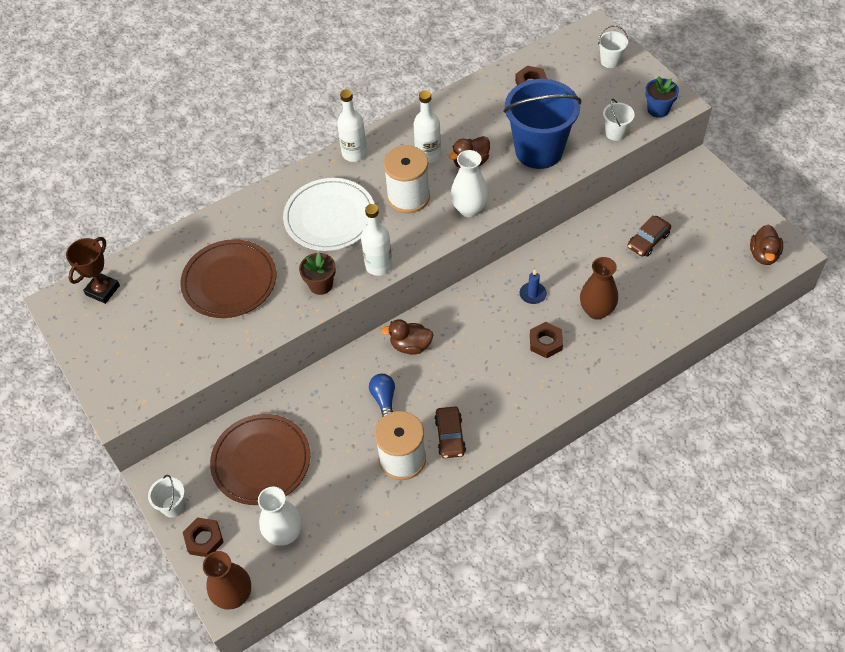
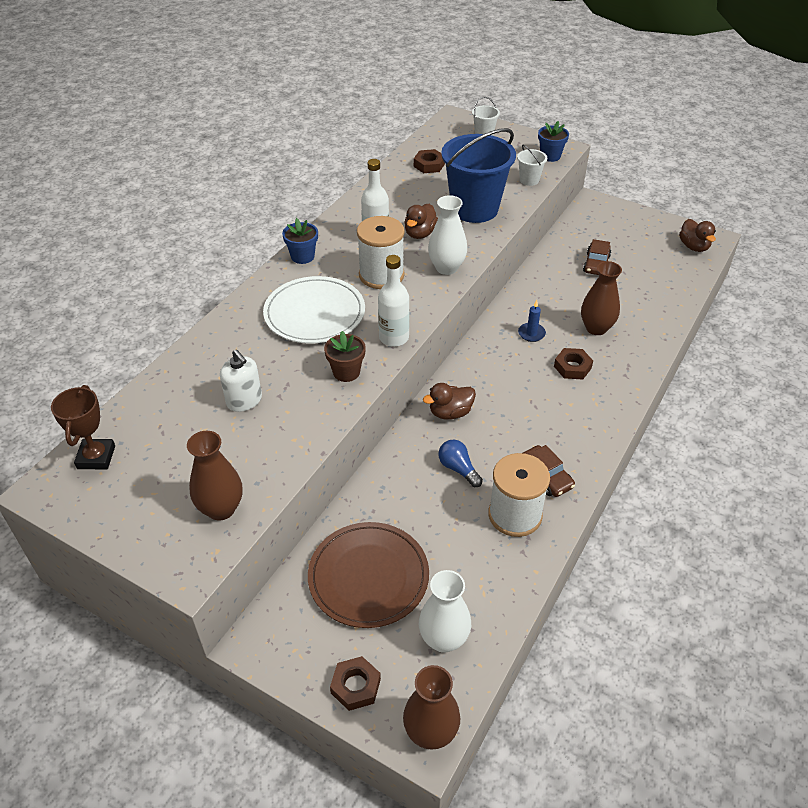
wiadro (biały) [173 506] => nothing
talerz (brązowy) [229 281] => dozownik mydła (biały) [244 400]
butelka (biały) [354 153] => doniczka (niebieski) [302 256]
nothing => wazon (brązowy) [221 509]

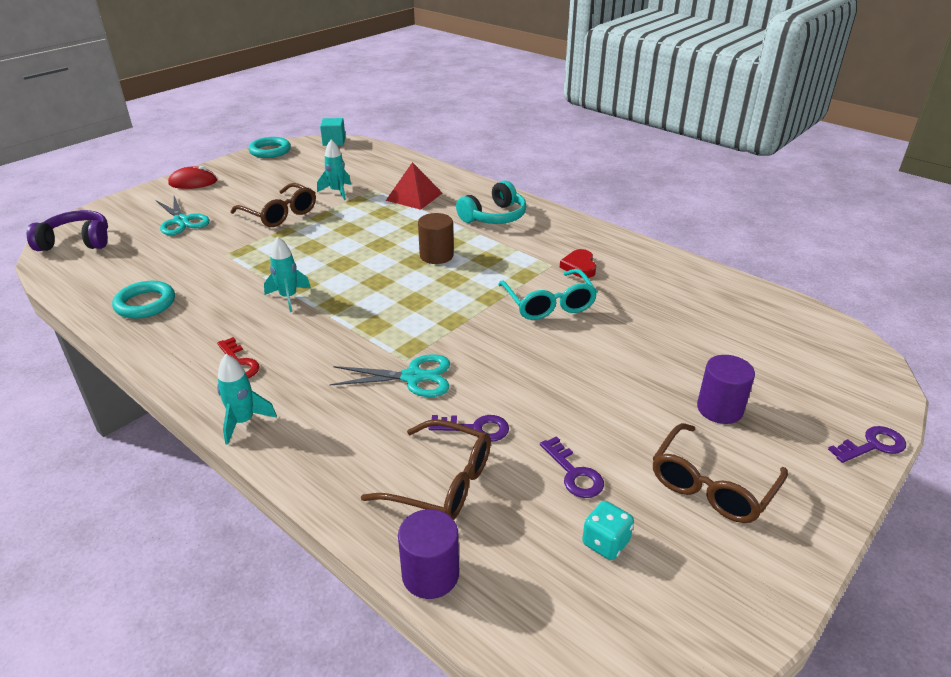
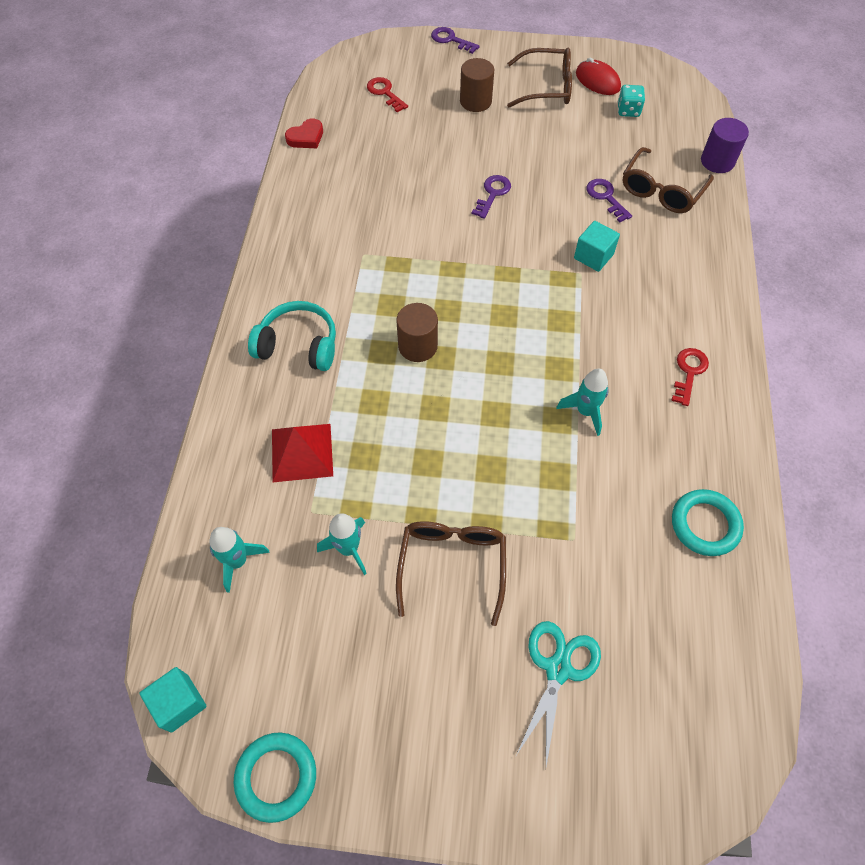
słuchawki (fioletowy) [76 242] => nothing
myszka (czerwony) [193 182] => myszka (czerwony) [597 81], move
rakieta (turkusowy) [243 422] => rakieta (turkusowy) [237 561], move
nożyczki (turkusowy) [413 377] => sześcian (turkusowy) [593 256]
okulary (brązowy) [440 482] => okulary (brązowy) [662 190], 135 degrees counterclockwise
okulary (turkusowy) [548 303] => nothing
klucz (fioletowy) [574 473] => klucz (fioletowy) [492 194], move
serce (czerwony) [579 266] => serce (czerwony) [306 137], move
walec (fioletowy) [719 409] => walec (brązowy) [475 101]
nothing => klucz (czerwony) [385 93]

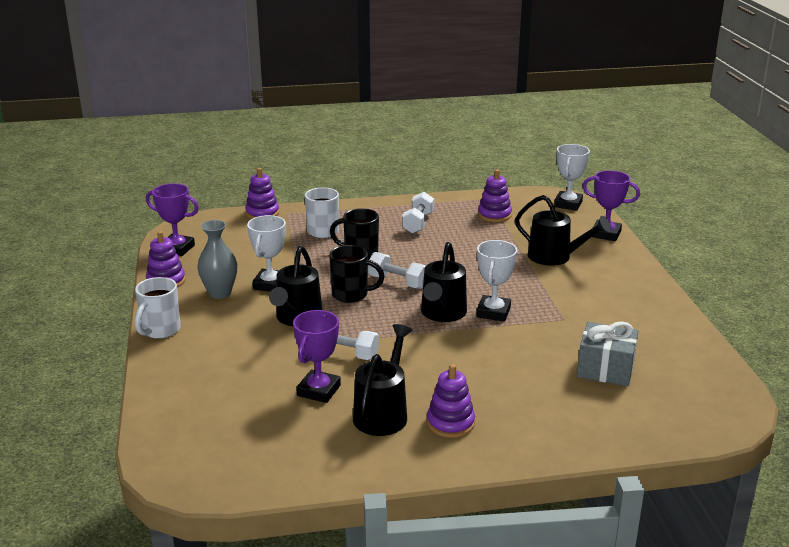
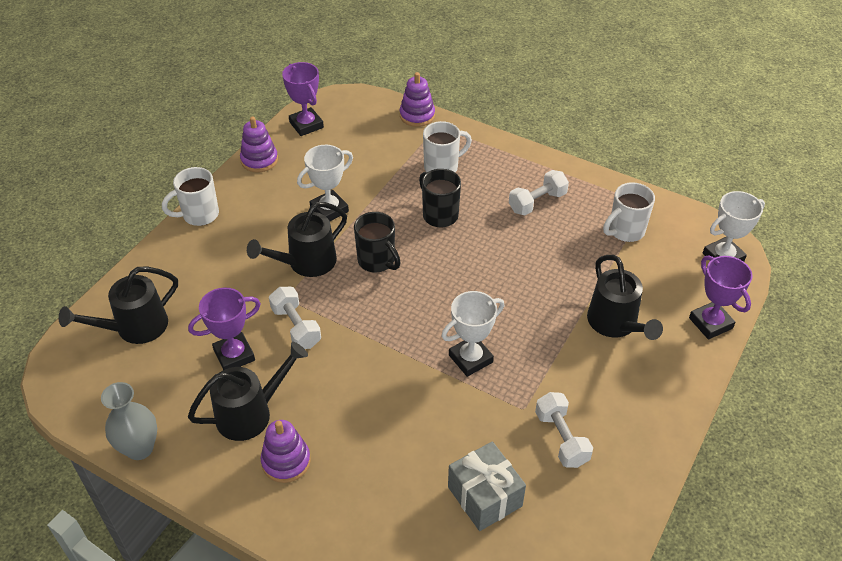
wazon (szary) [220 293] => wazon (szary) [139 448], move
hantel (biały) [397 282] => hantel (biały) [561 438], move
konewka (czarny) [442 314] => konewka (czarny) [134 328], move
zabawka nakładanka (fioletowy) [494 215] => kubek (biały) [625 231]

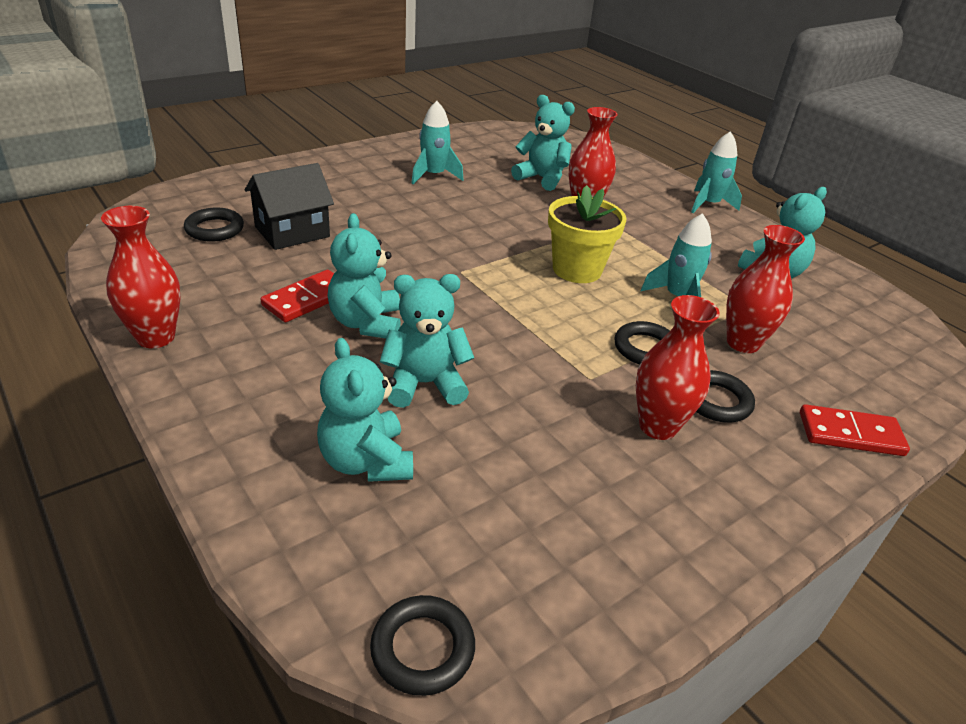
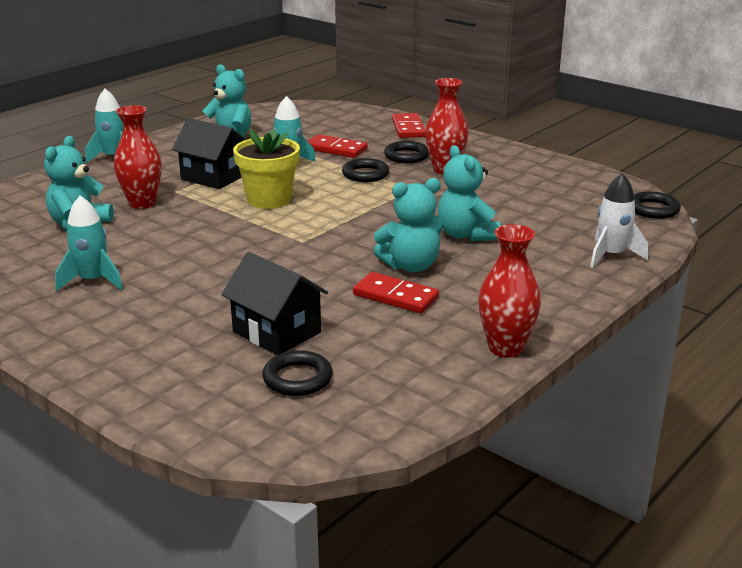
miś (turkusowy) [366 461] => nothing
wazon (czerwony) [742 343] => kostka domina (czerwony) [336 149]
nothing => domek (czarny) [213 177]
nothing => rakieta (biały) [611 255]

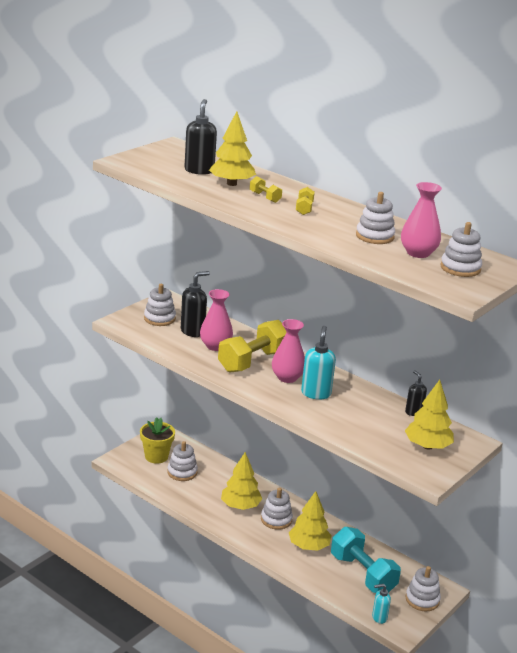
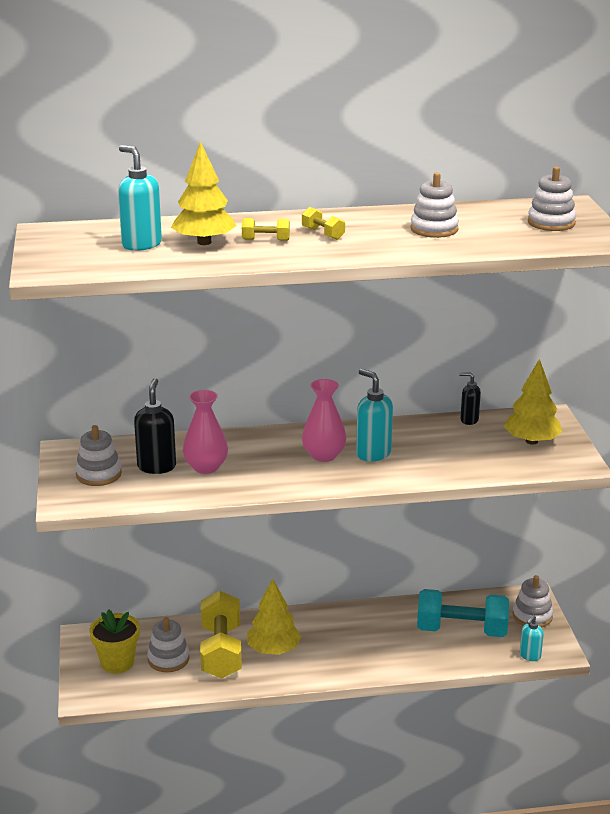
dozownik mydła (czarny) [199 170] => dozownik mydła (turkusowy) [141 244]
hantel (żółty) [252 361] => hantel (żółty) [221 651], move
zabawka nakładanka (biały) [276 519] => nothing
drzewko (żółty) [309 546] => nothing
wazon (różowy) [418 253] => nothing

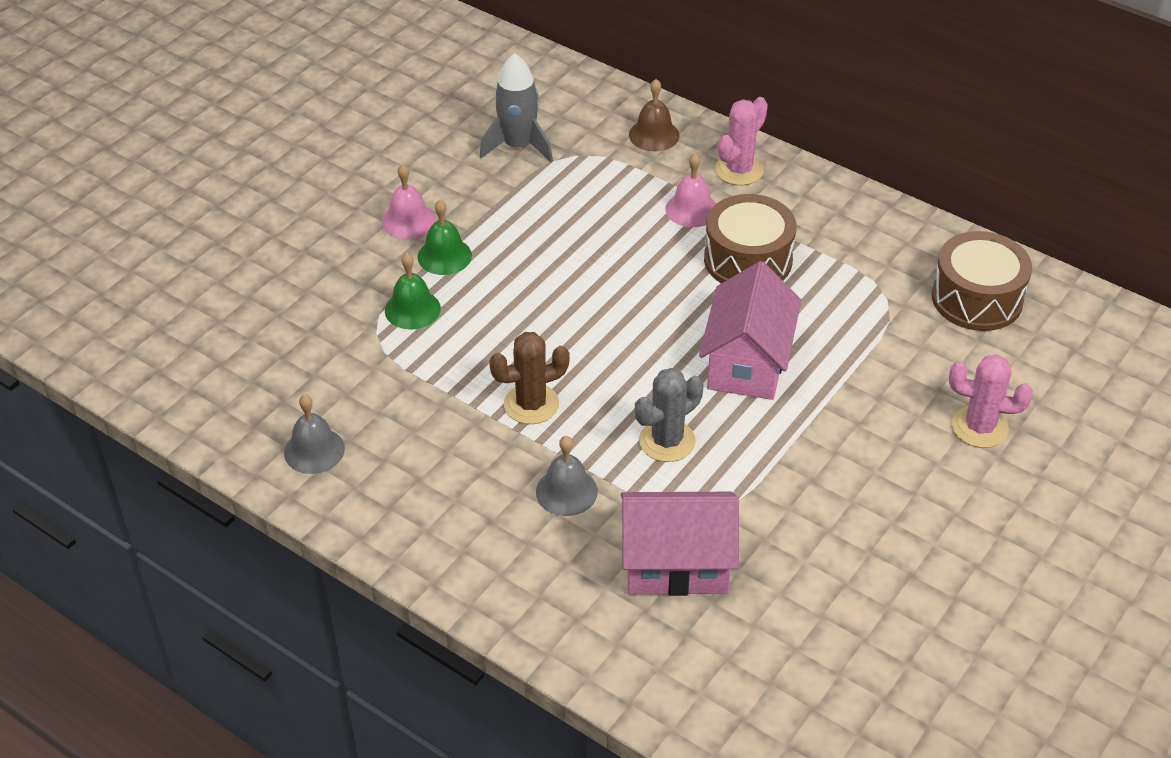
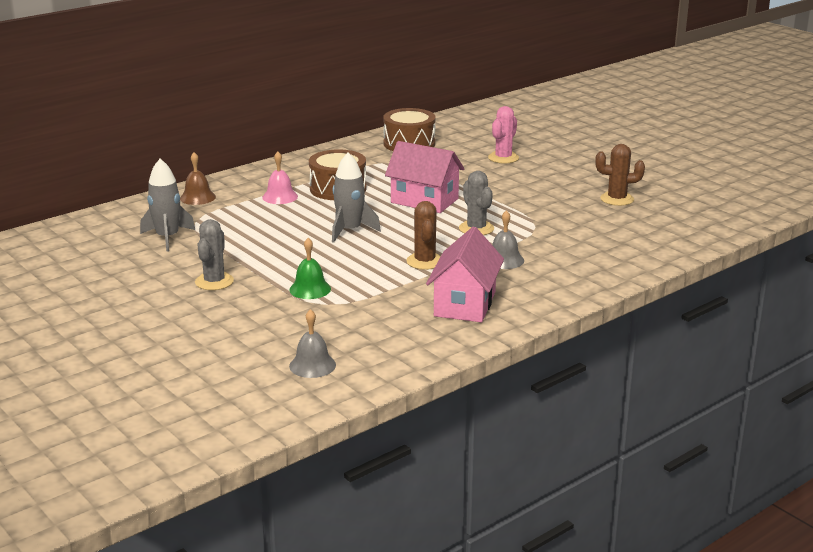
dzwonek (szary) [314 450] => dzwonek (szary) [312 365], move
dzwonek (różowy) [408 220] => kaktus (szary) [214 282]
dzwonek (zielony) [444 256] => nothing
domek (różowy) [676 564] => domek (różowy) [465 304], move
kaktus (różowy) [739 170] => nothing
nothing => rakieta (szary) [349 231]
nothing => kaktus (brązowy) [617 199]

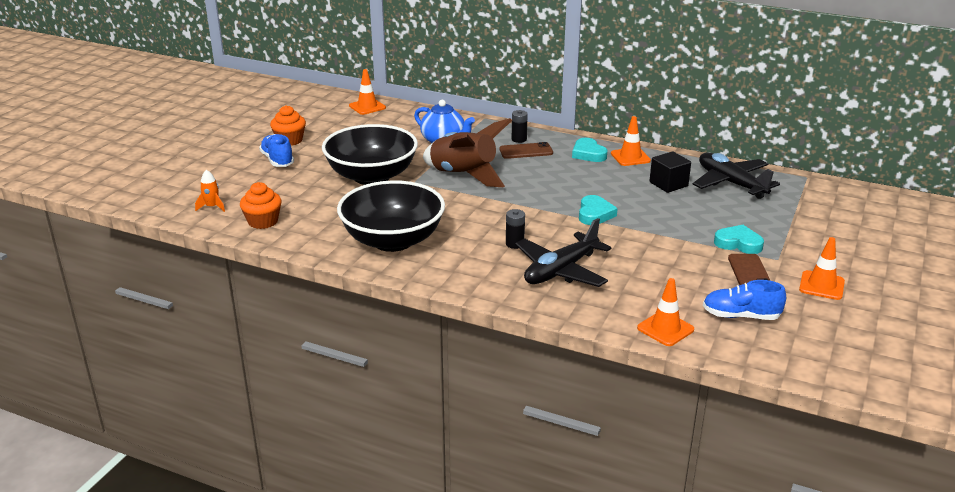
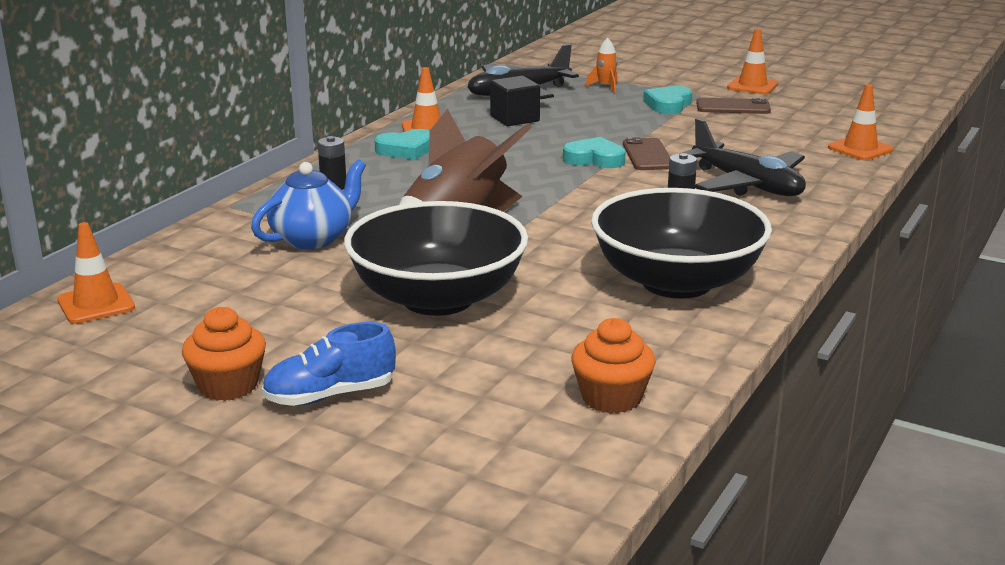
rakieta (pomarańczowy) [212 207] => rakieta (pomarańczowy) [605 87], move
telefon (brązowy) [526 151] => telefon (brązowy) [647 155], move
but (niebieski) [741 316] => nothing

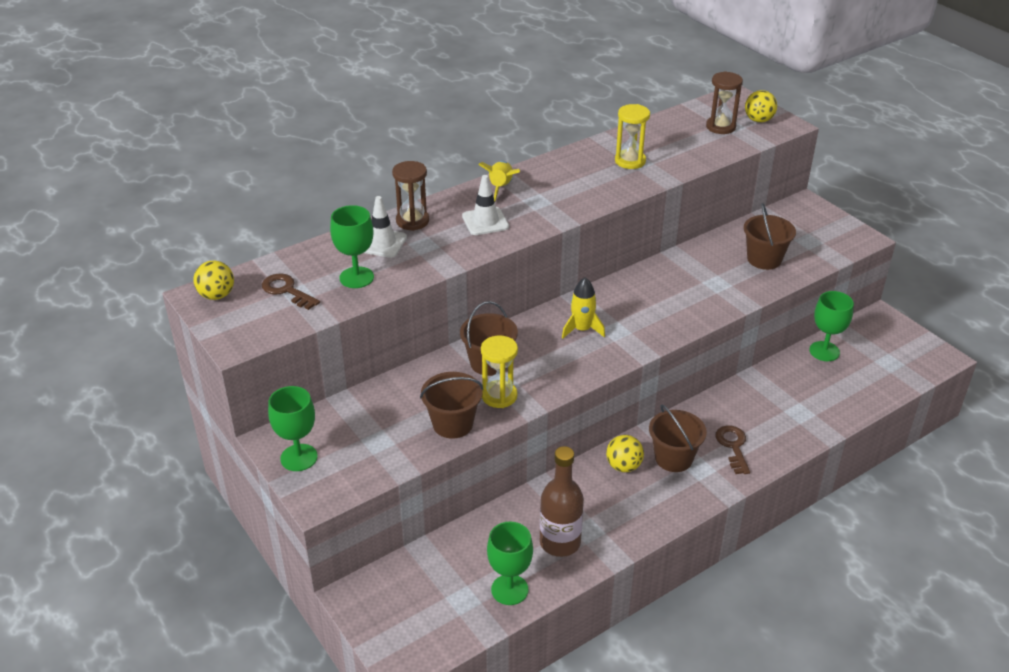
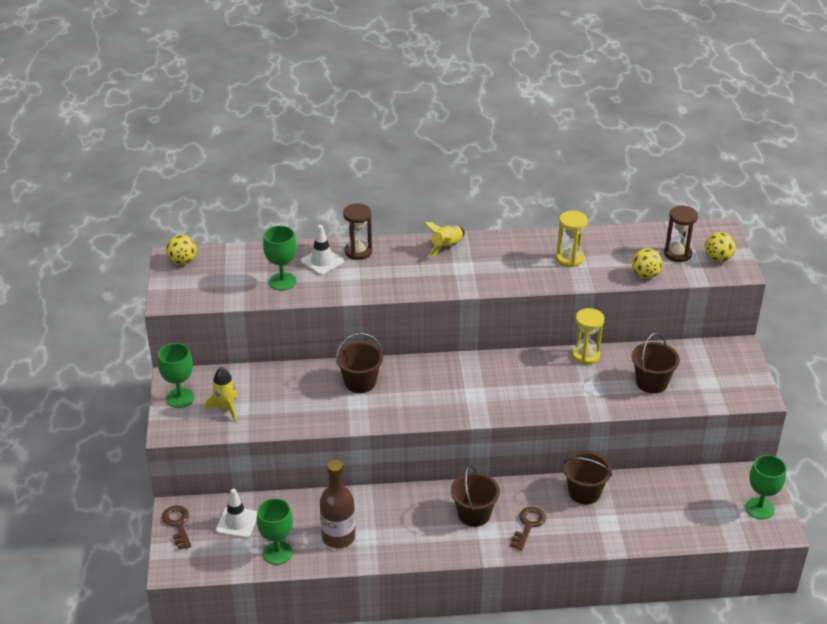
klucz (brązowy) [287 291] => klucz (brązowy) [178 524], move
wiadro (brązowy) [452 424] => wiadro (brązowy) [584 492], move
pachołek (biały) [485 221] => pachołek (biały) [237 522], move
klepsydra (żółty) [499 396] => klepsydra (żółty) [586 355], move
rakieta (żółty) [582 329] => rakieta (żółty) [226 409], move
piłka (żółty) [623 466] => piłka (żółty) [645 275], move
kielich (zielony) [824 351] => kielich (zielony) [759 508], move

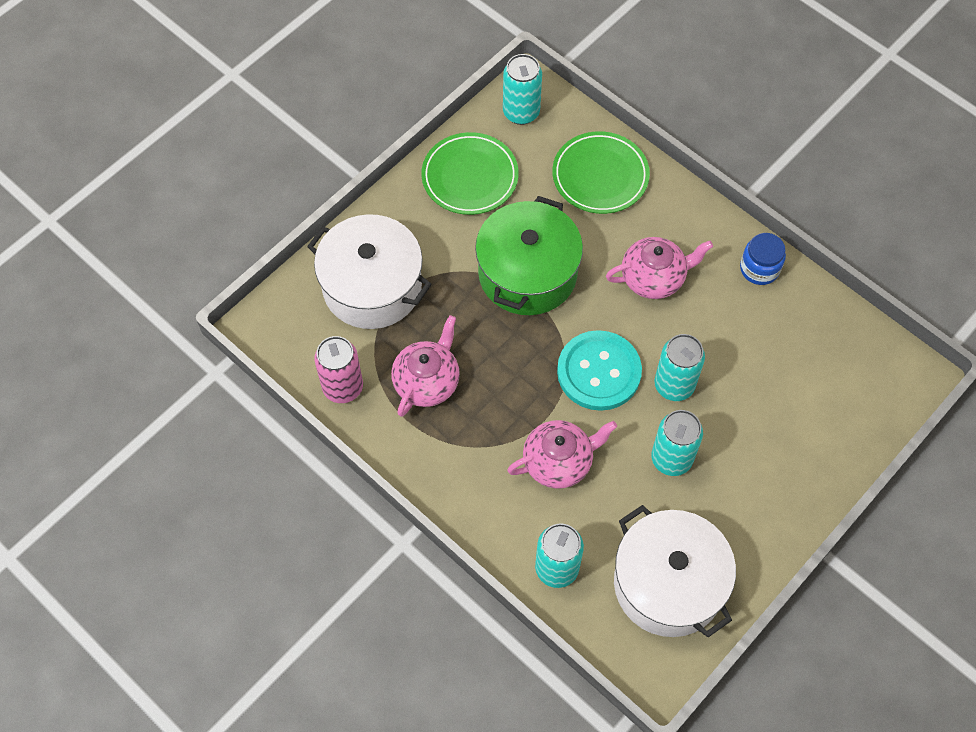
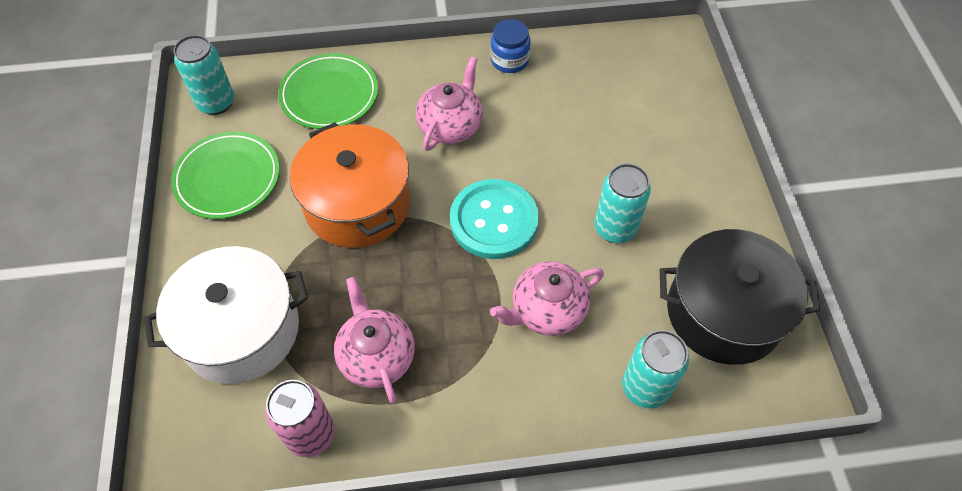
garnek (zielony) [527 273] => garnek (pomarańczowy) [357 204]
imbryk (różowy) [558 462] => imbryk (różowy) [547 310], 135 degrees counterclockwise
garnek (biały) [668 584] => garnek (czarny) [724 312]
puszka (turkusowy) [674 385] => nothing

